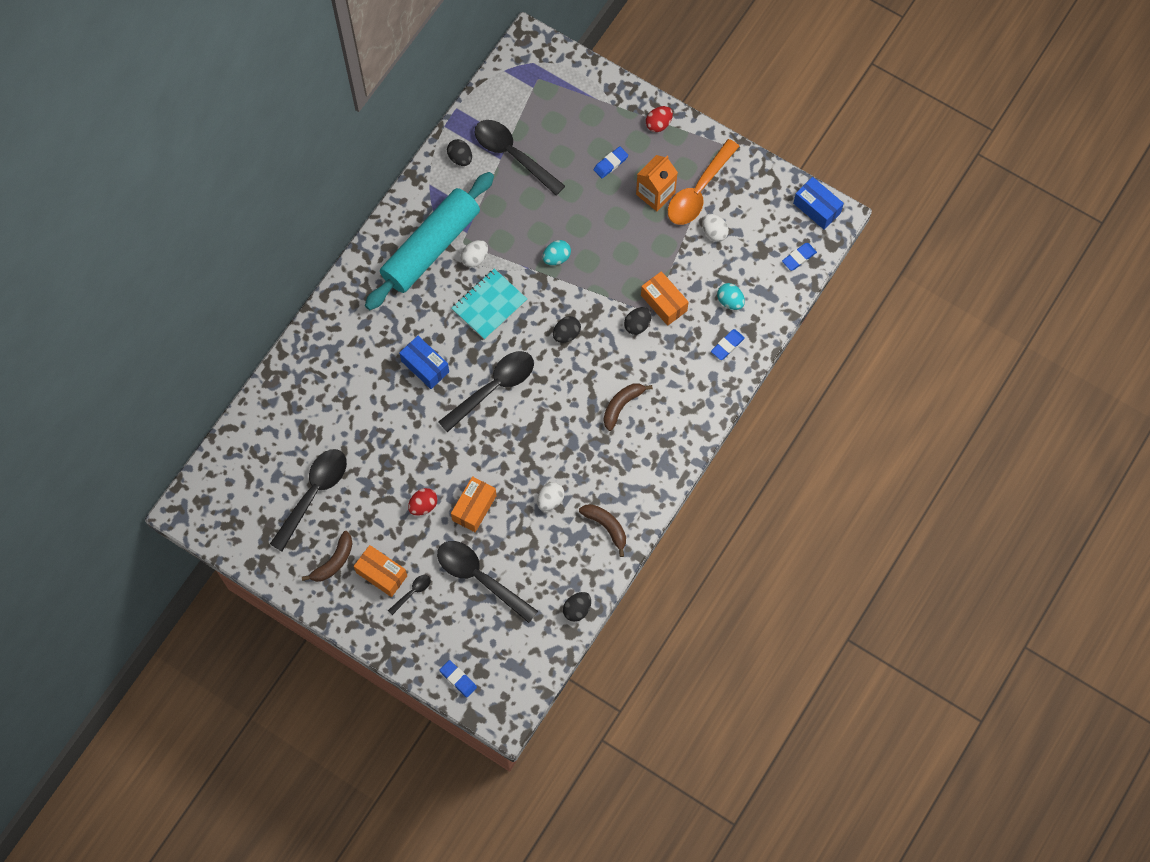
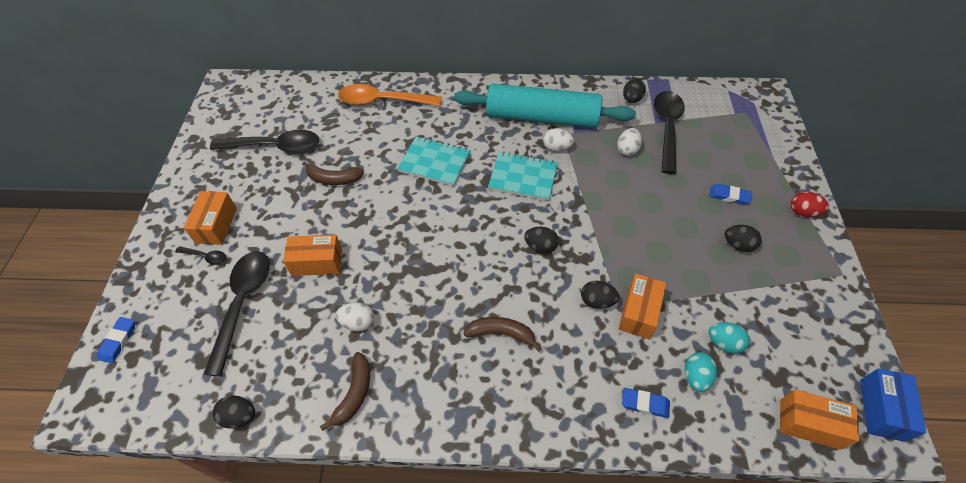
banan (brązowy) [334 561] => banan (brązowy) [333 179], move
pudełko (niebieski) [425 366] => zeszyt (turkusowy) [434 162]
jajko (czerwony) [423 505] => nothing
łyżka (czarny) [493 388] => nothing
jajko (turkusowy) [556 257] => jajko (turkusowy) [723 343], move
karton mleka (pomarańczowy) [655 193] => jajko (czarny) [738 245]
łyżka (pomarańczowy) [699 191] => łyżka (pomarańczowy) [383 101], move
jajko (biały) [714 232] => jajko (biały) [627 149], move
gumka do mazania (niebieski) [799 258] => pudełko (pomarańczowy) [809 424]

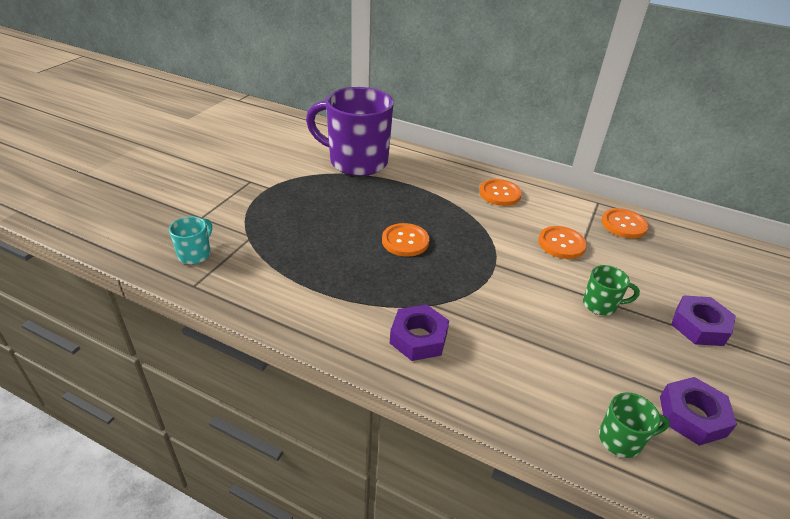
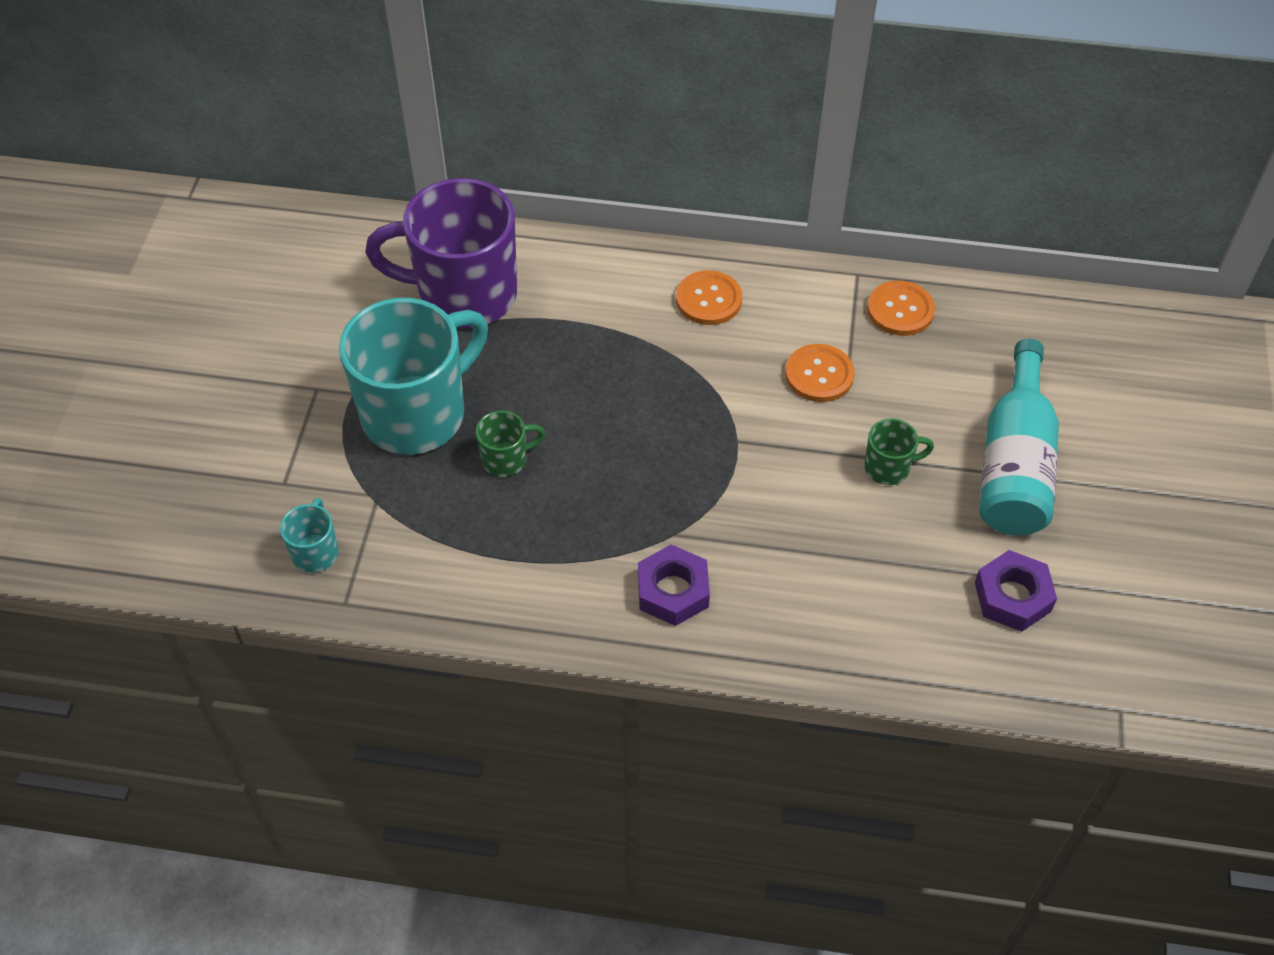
guzik (pomarańczowy) [405 241] => nothing
kubek (zielony) [621 440] => kubek (zielony) [506 459], move
nakrętka (fioletowy) [699 326] => butelka (turkusowy) [1014 464]
nothing => kubek (turkusowy) [417 414]

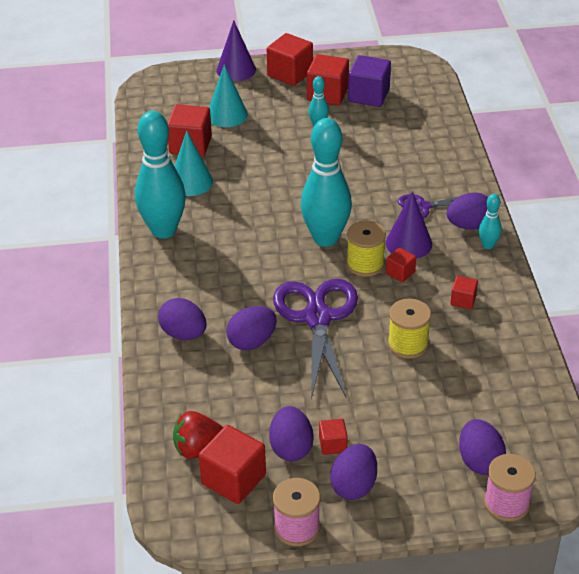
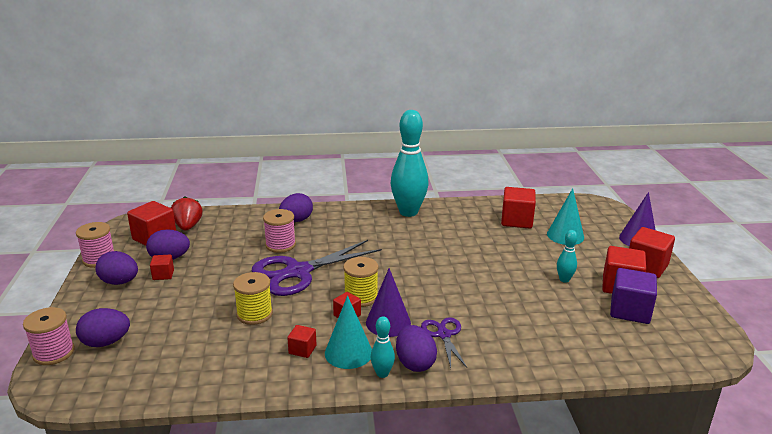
stożek (turkusowy) [191 182] => stożek (turkusowy) [348 353], move
jajko (fioletowy) [252 342] => szpulka (różowy) [280 245]
nożyczki (fioletowy) [317 318] => nożyczki (fioletowy) [298 272], 150 degrees clockwise
kręgiel (turkusowy) [325 238] => nothing

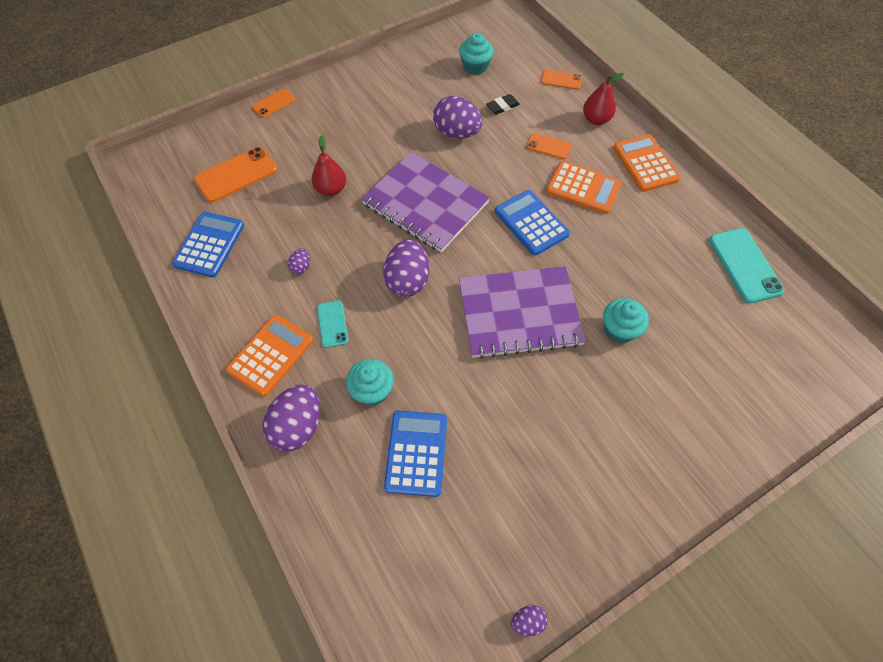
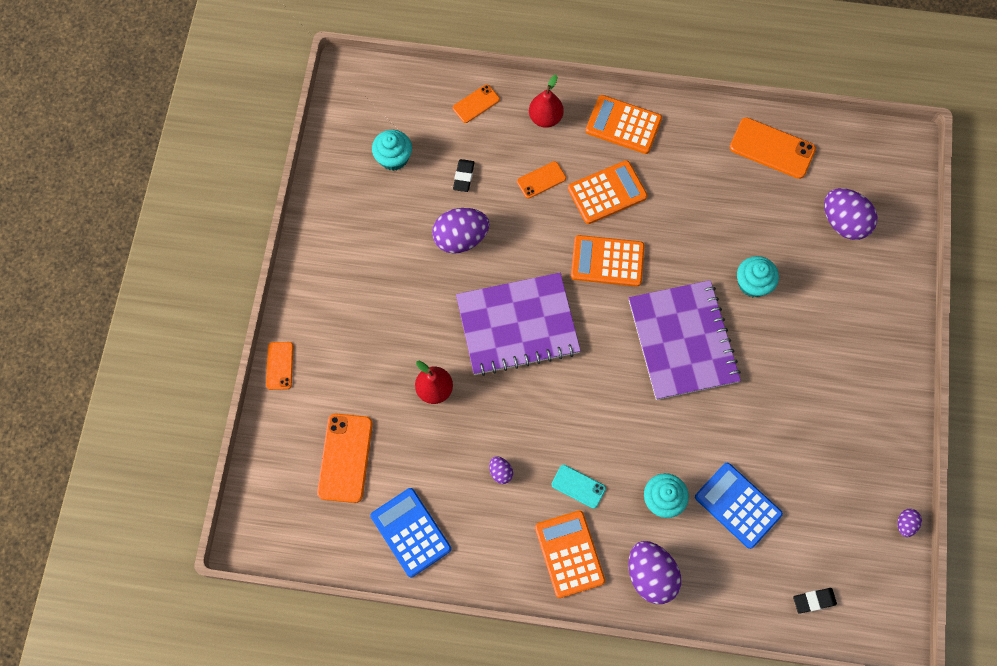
jajko (fioletowy) [407 280] => jajko (fioletowy) [843 222], move
zeszyt (fioletowy) [519 313] => zeszyt (fioletowy) [682 341], 45 degrees counterclockwise
kalkulator (niebieski) [531 223] => kalkulator (pomarańczowy) [607 261]
telefon (turkusowy) [744 265] => telefon (pomarańczowy) [772 148]
nothing => gumka do mazania (czarny) [813 600]

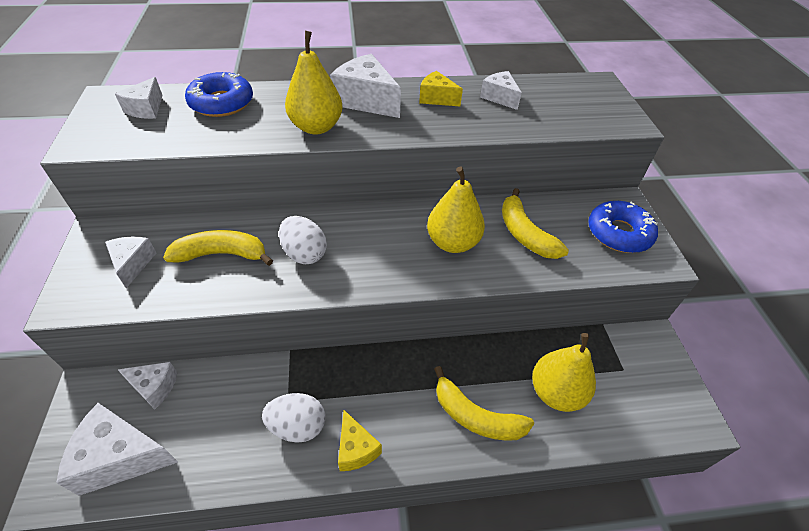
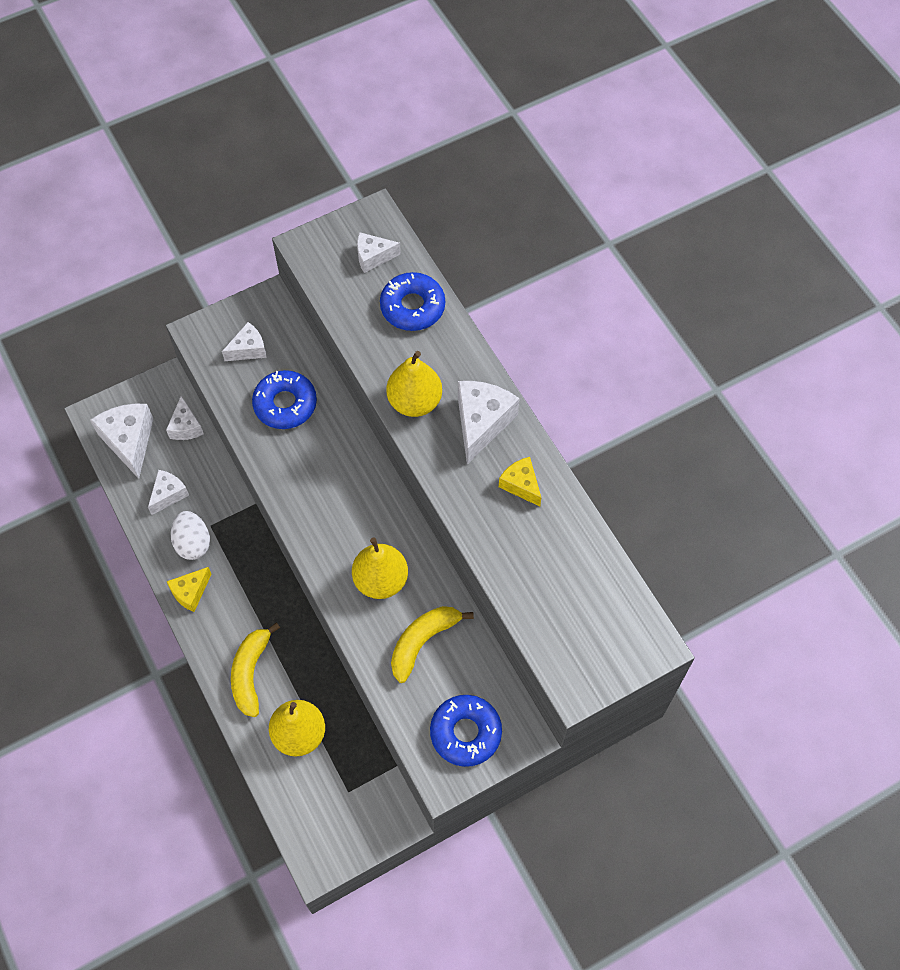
banan (żółty) [222 254] => donut (niebieski) [285 404]
jajko (biały) [304 253] => nothing
ser (żółty) [436 98] => ser (żółty) [521 485], 45 degrees counterclockwise
ser (biały) [499 97] => ser (biały) [168 494], move

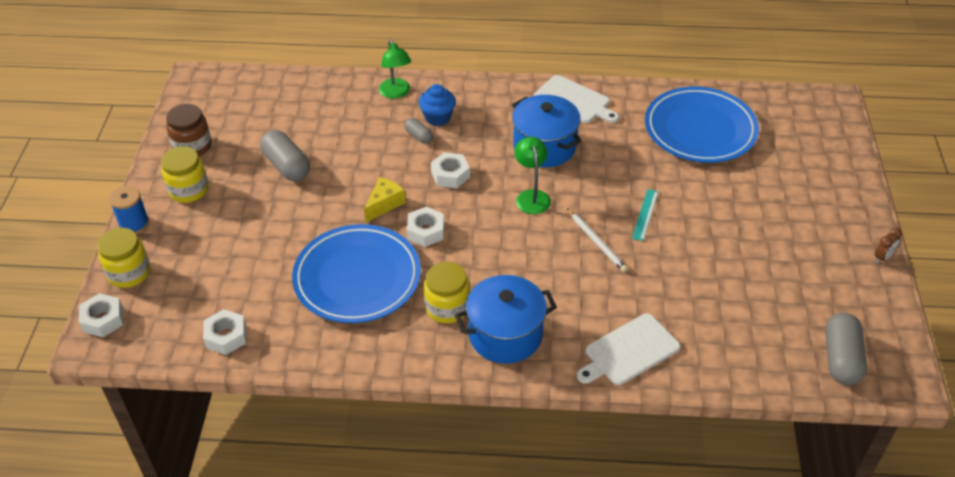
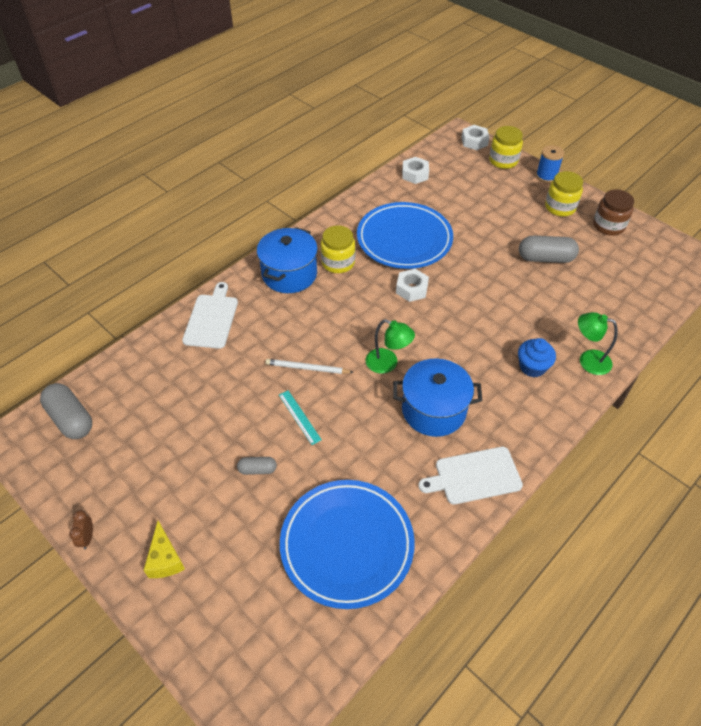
ser (żółty) [384 204] => ser (żółty) [165 559], move
kapsułka (szary) [419 136] => kapsułka (szary) [257 469], move
nakrętka (biały) [450 175] => nothing

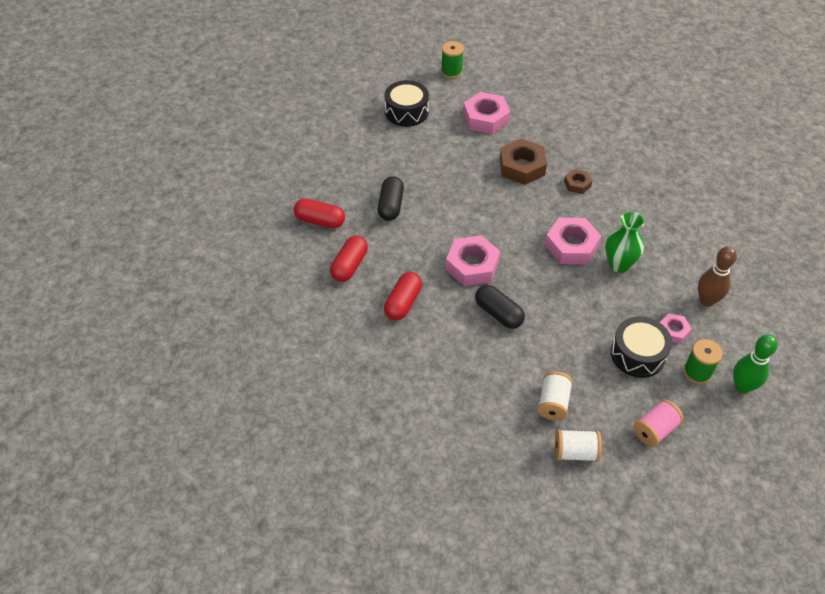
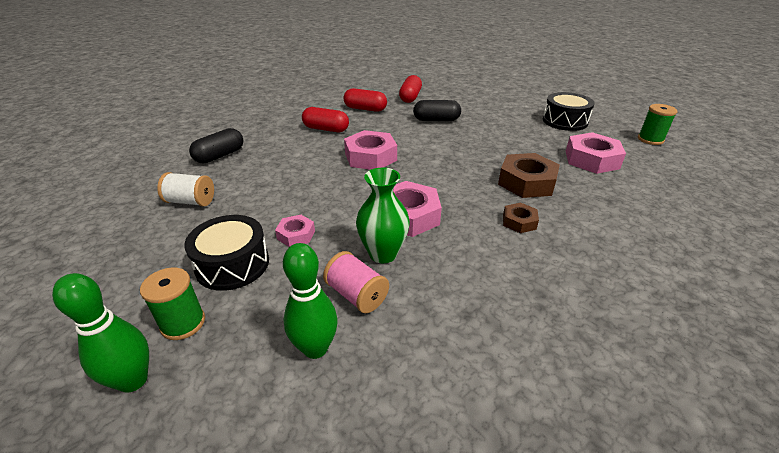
kapsułka (czarny) [498 313] => kapsułka (czarny) [220 156], move
szpulka (biały) [575 452] => nothing
szpulka (różowy) [655 430] => szpulka (różowy) [356 295], move
nakrętka (różowy) [673 331] => nakrętka (różowy) [296 235], move
kręgiel (brązowy) [707 300] => kręgiel (zielony) [315 348]

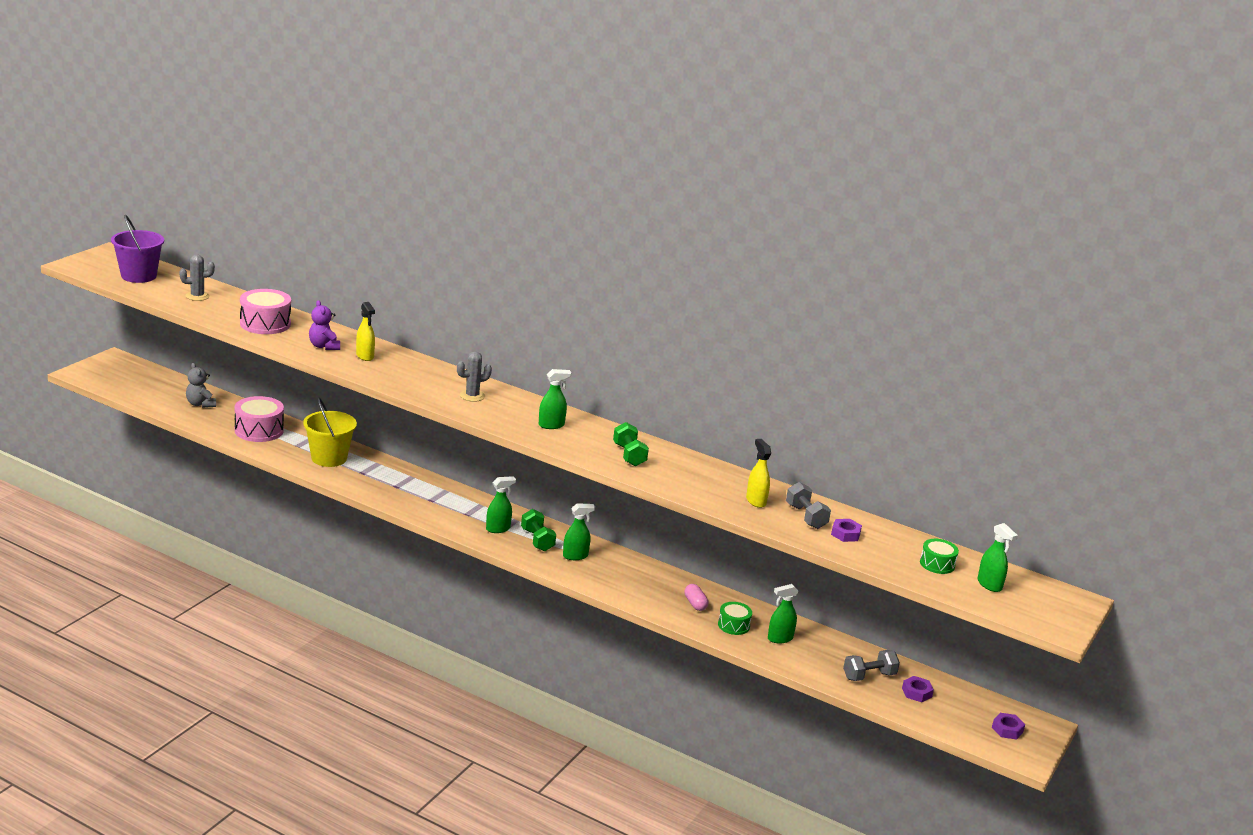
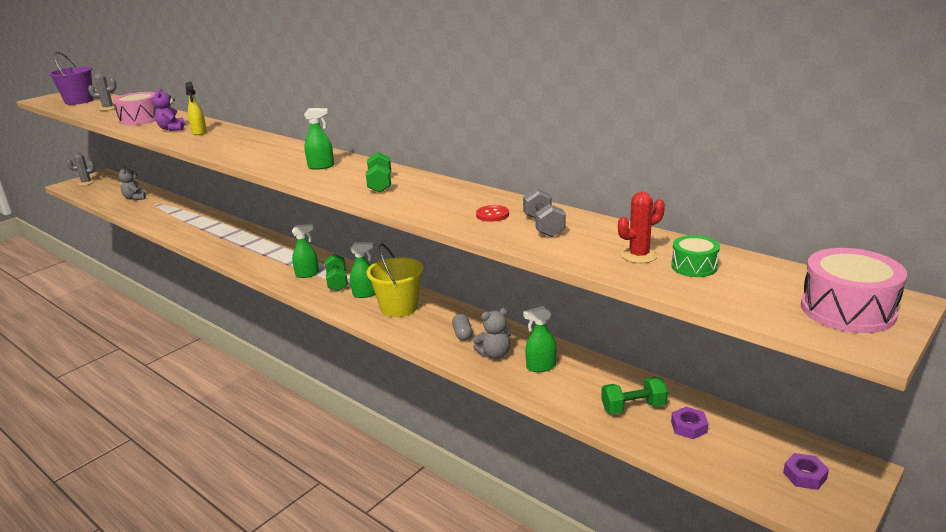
bęben (różowy) [259 430] => bęben (różowy) [847 310], move
wiadro (żółty) [329 458] => wiadro (żółty) [399 307], move
kaktus (szary) [472 396] => kaktus (szary) [86 183], move
kapsułka (różowy) [695 604] => kapsułka (szary) [462 334]
bęben (zielony) [733 625] => miś (szary) [494 354]
spryskiwacz (żółty) [756 501] => guzik (czerwony) [492 215]
nakrętka (fioletowy) [845 534] => nothing
hantel (szary) [869 676] => hantel (zielony) [633 407]
spryskiwacz (zielony) [989 585] => nothing
nothing => kaktus (czerwony) [639 256]

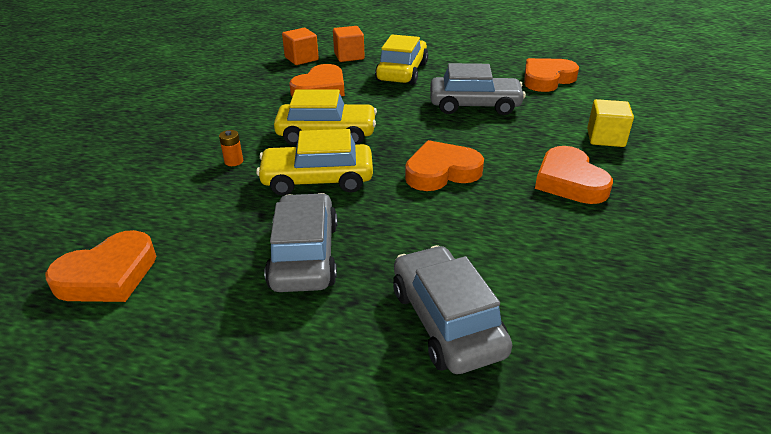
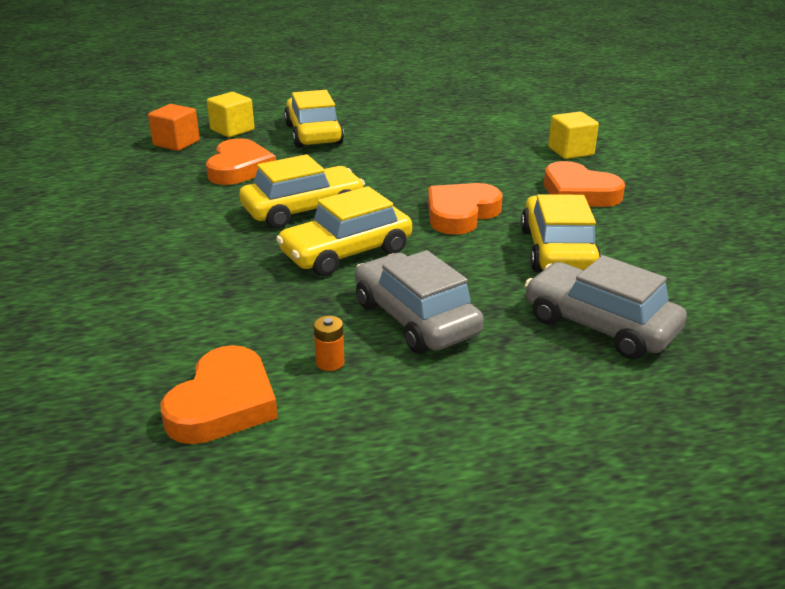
bateria (pomarańczowy) [234 161] => bateria (pomarańczowy) [330 362], move
sześcian (pomarańczowy) [349 56] => sześcian (żółty) [232 130]
samochód (szary) [474 105] => nothing
serce (pomarańczowy) [547 79] => nothing
nothing => samochód (żółty) [557 250]

